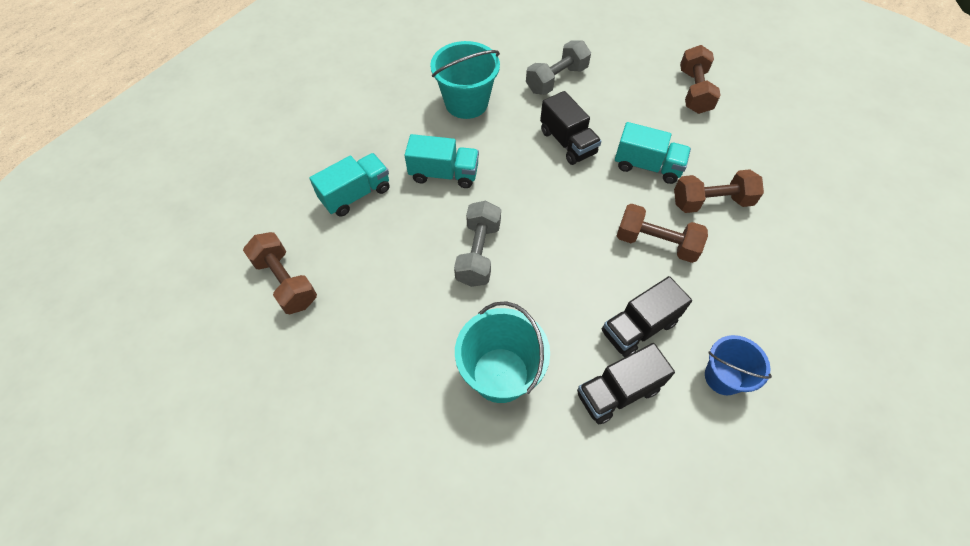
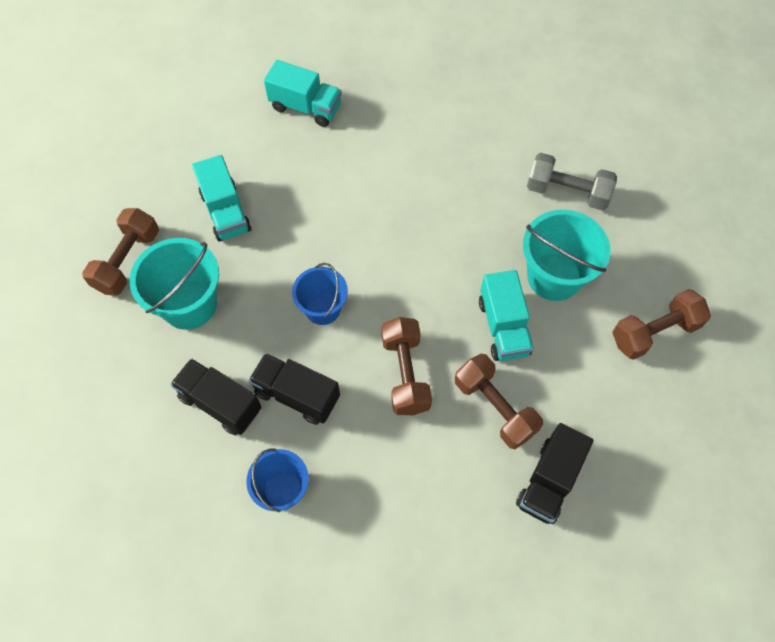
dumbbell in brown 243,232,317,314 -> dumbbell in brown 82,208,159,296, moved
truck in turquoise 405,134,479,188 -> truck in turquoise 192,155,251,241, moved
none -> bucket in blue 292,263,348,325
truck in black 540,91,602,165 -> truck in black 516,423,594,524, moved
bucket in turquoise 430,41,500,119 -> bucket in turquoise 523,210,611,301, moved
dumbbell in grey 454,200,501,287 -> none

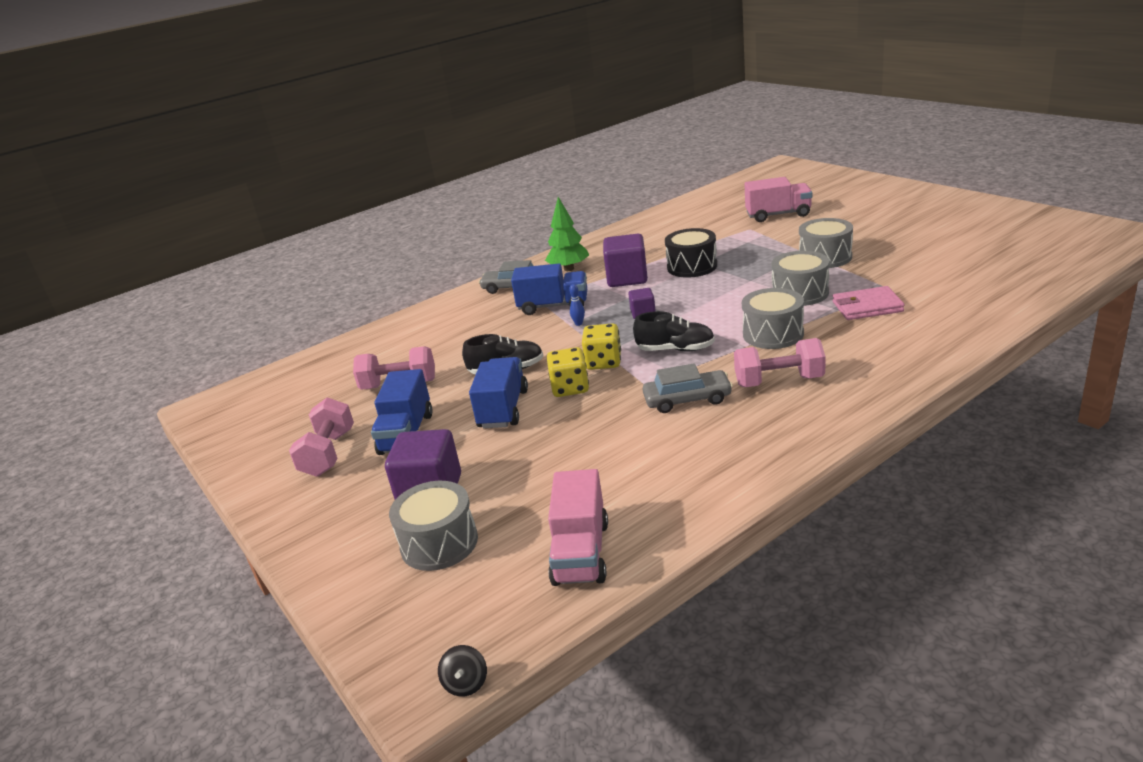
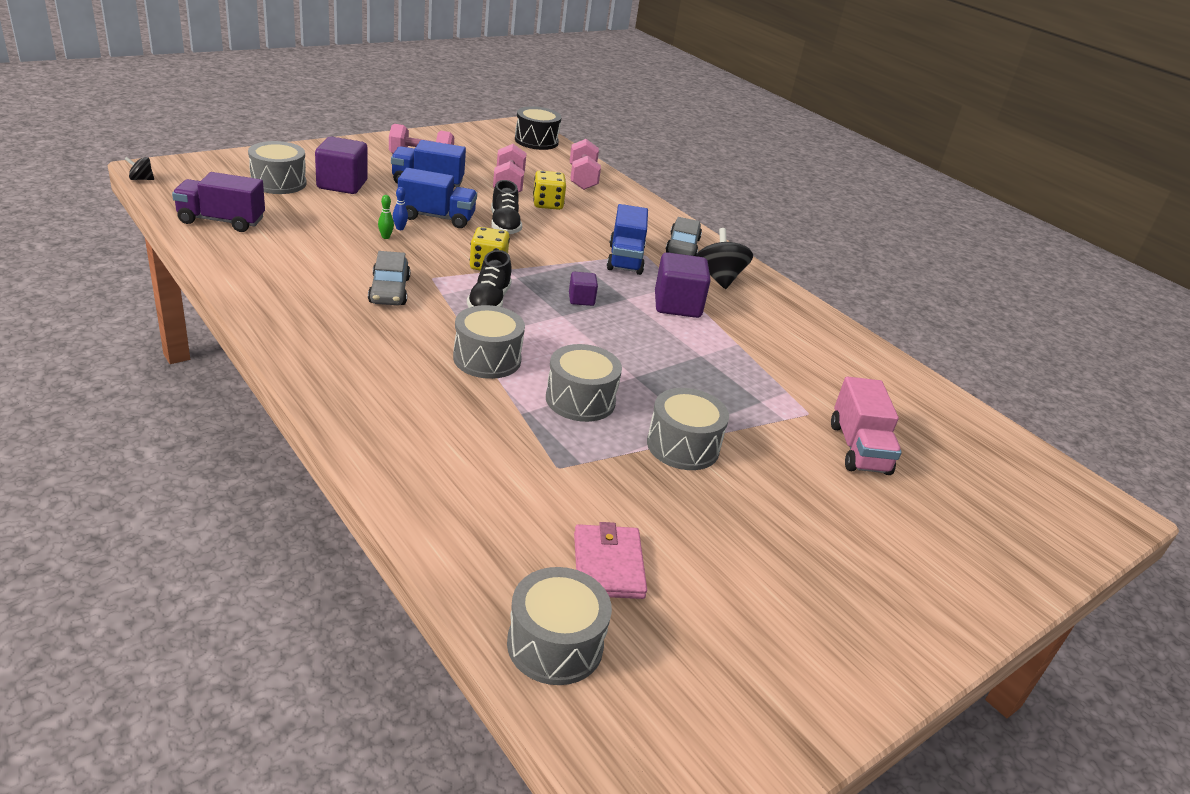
truck in pink 548,469,608,586 -> truck in purple 172,172,265,232
none -> bowling pin in green 378,195,394,239
bowling pin in blue 569,284,585,326 -> bowling pin in blue 393,187,408,230, moved
none -> drum in grey 507,567,612,685
drum in black 665,228,717,278 -> drum in black 515,106,561,150, moved
dice in yellow 547,347,589,397 -> dice in yellow 533,170,566,210, moved
dumbbell in pink 734,338,826,387 -> dumbbell in pink 570,139,601,190, moved
wallet in pink 833,286,905,320 -> wallet in pink 574,522,647,599, moved
tree in green 545,197,589,271 -> spinning top in black 696,228,753,289

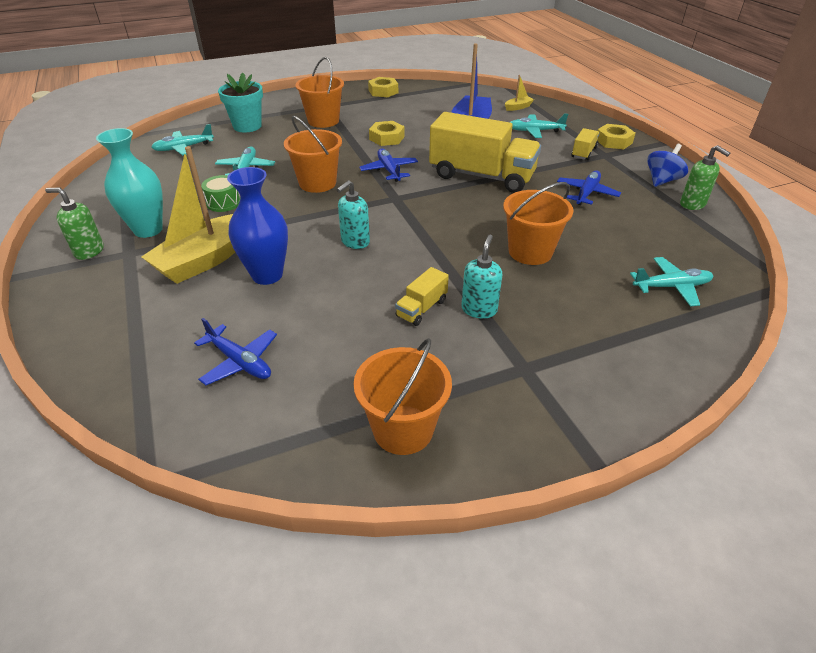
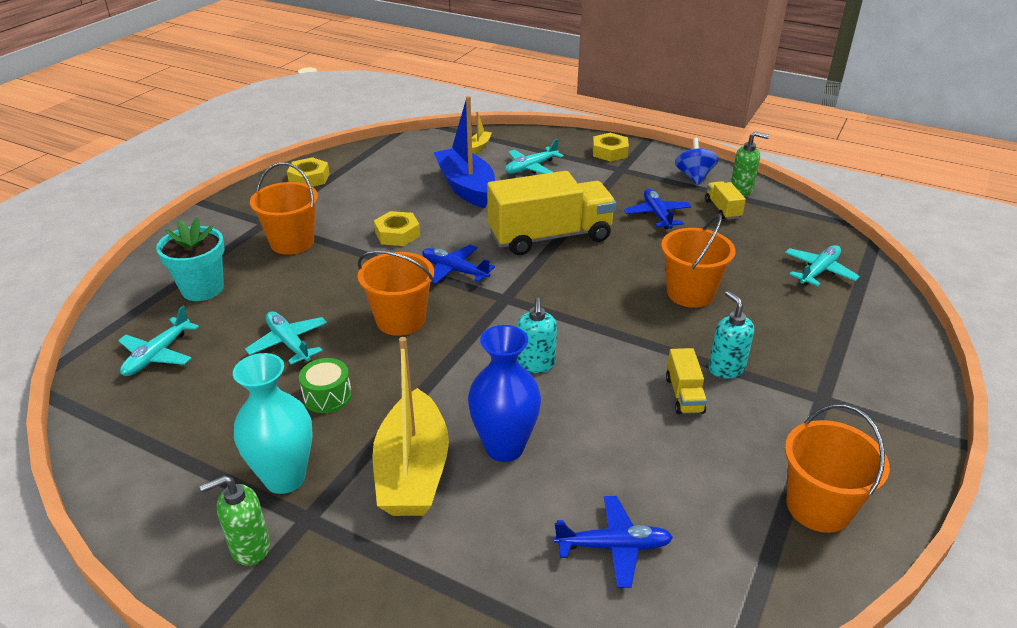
truck in yellow 572,128,599,160 -> truck in yellow 705,181,746,220, moved

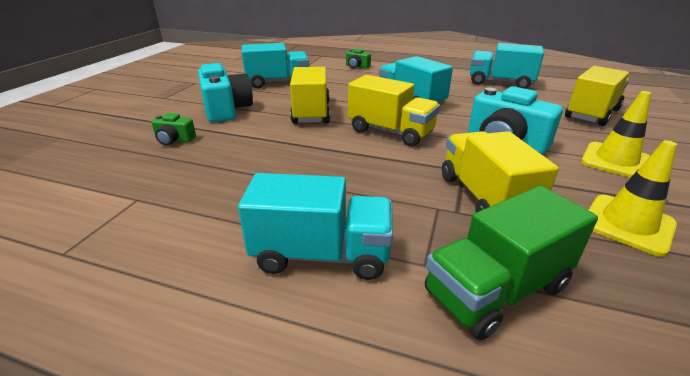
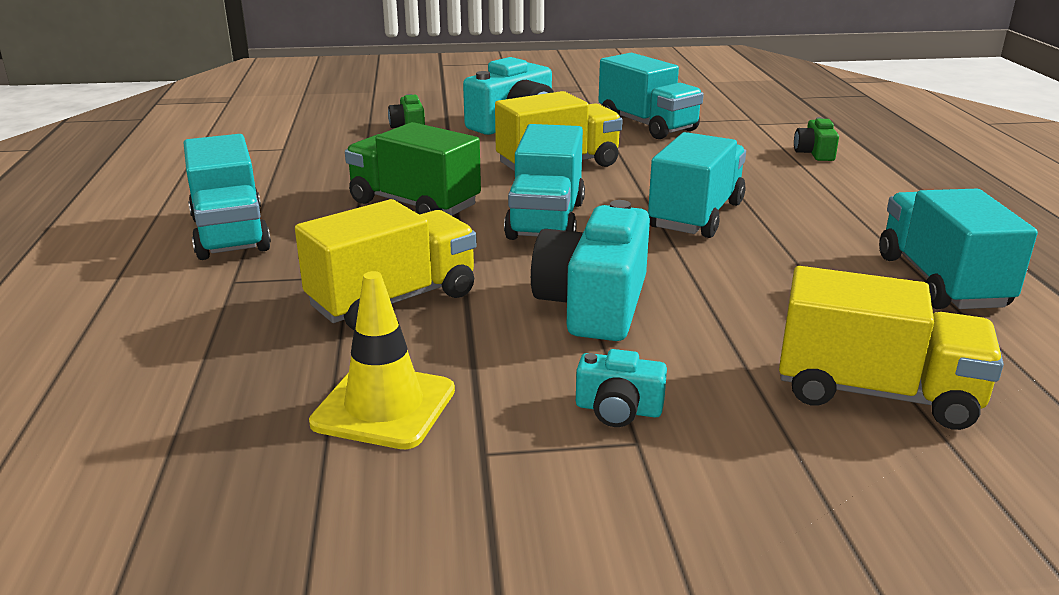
truck in green 425,186,598,340 -> truck in green 345,122,481,216, moved
truck in yellow 348,75,440,146 -> truck in turquoise 504,124,585,240
traffic cone in yellow 581,91,651,178 -> camera in turquoise 576,349,667,427

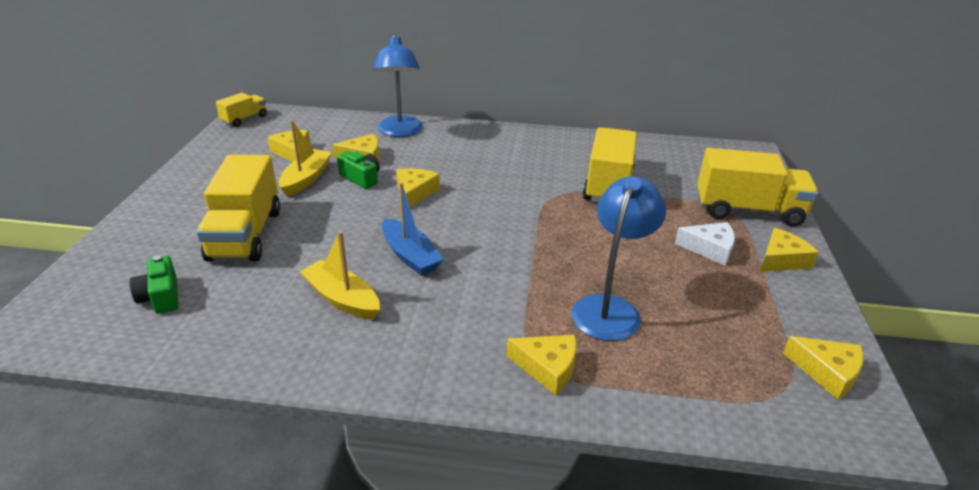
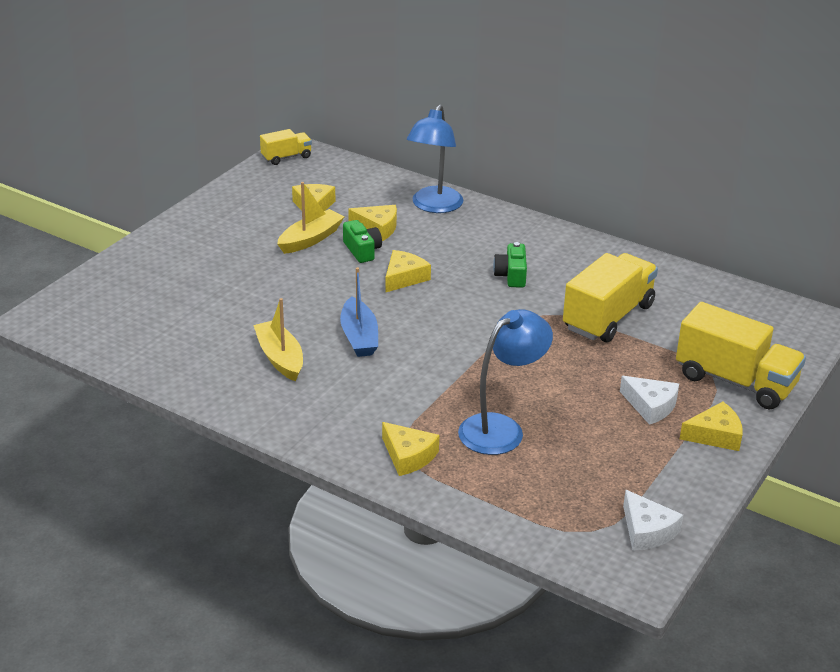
camera in green 129,256,179,314 -> camera in green 493,242,527,288, moved
cheese in yellow 783,336,864,400 -> cheese in white 623,490,683,550
truck in yellow 197,155,280,261 -> none

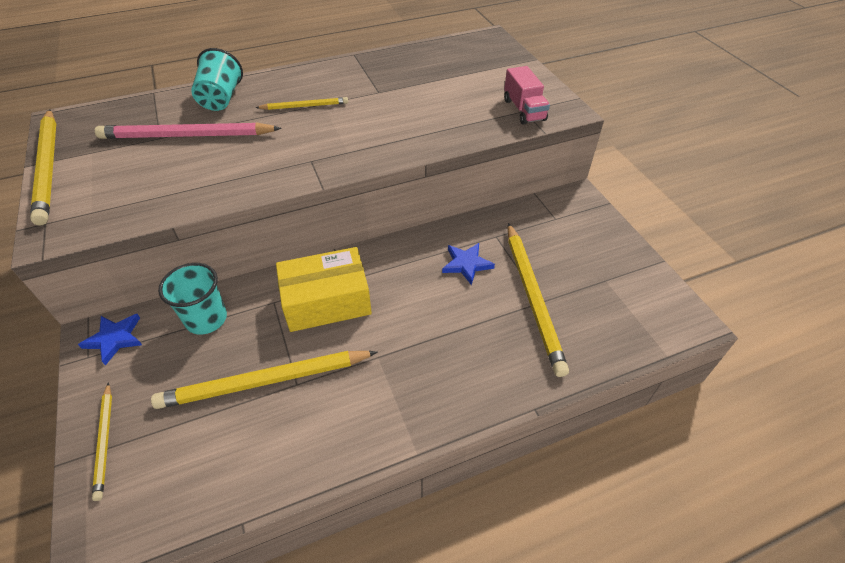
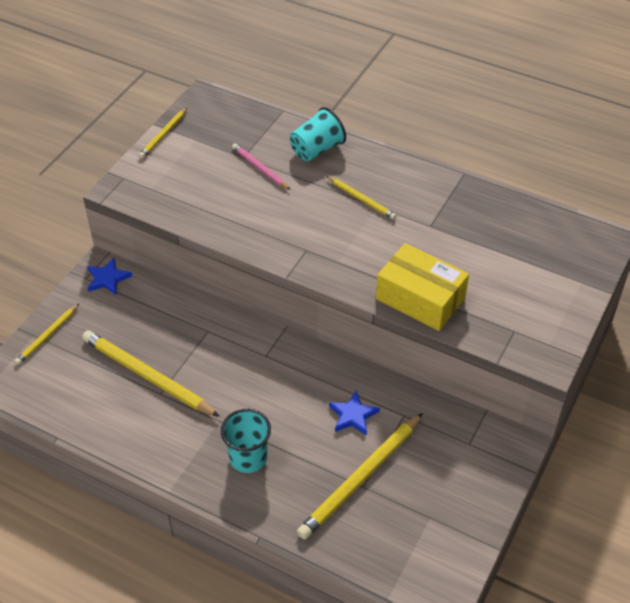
pencil in yellow 30,109,56,225 -> pencil in yellow 139,107,188,158, x0.54
cup in turquoise 158,263,227,335 -> cup in turquoise 221,409,271,473, moved
pencil in pink 95,122,282,139 -> pencil in pink 232,143,290,189, x0.54
box in yellow 276,247,372,332 -> box in yellow 376,243,469,331, moved
truck in pink 504,66,550,125 -> none

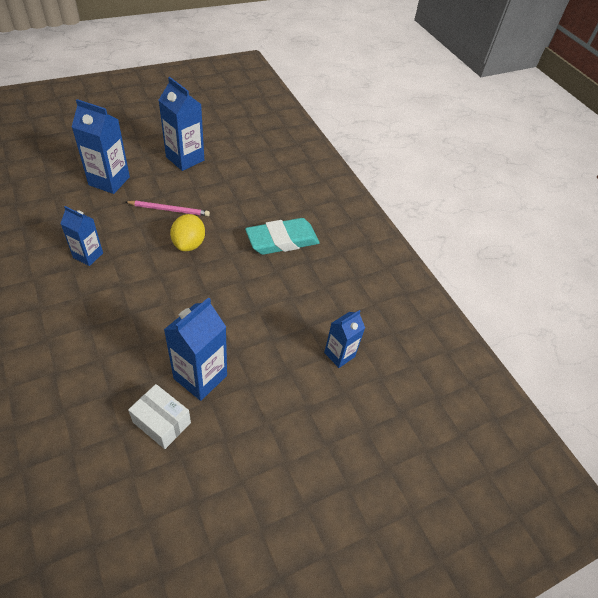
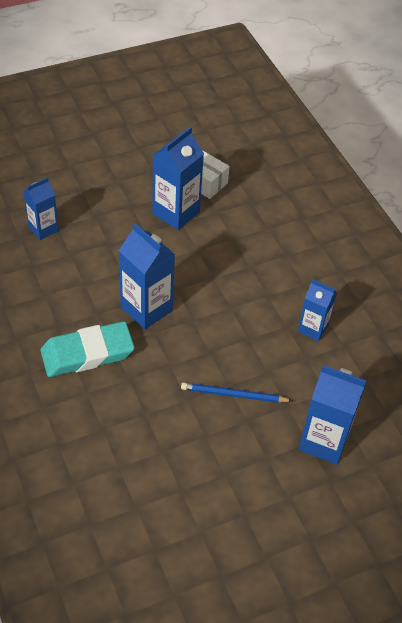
carton in blue 159,77,204,171 -> carton in blue 119,223,175,330, moved
pencil in pink 126,201,210,216 -> pencil in blue 181,382,293,403
lemon in yellow 170,214,205,251 -> none

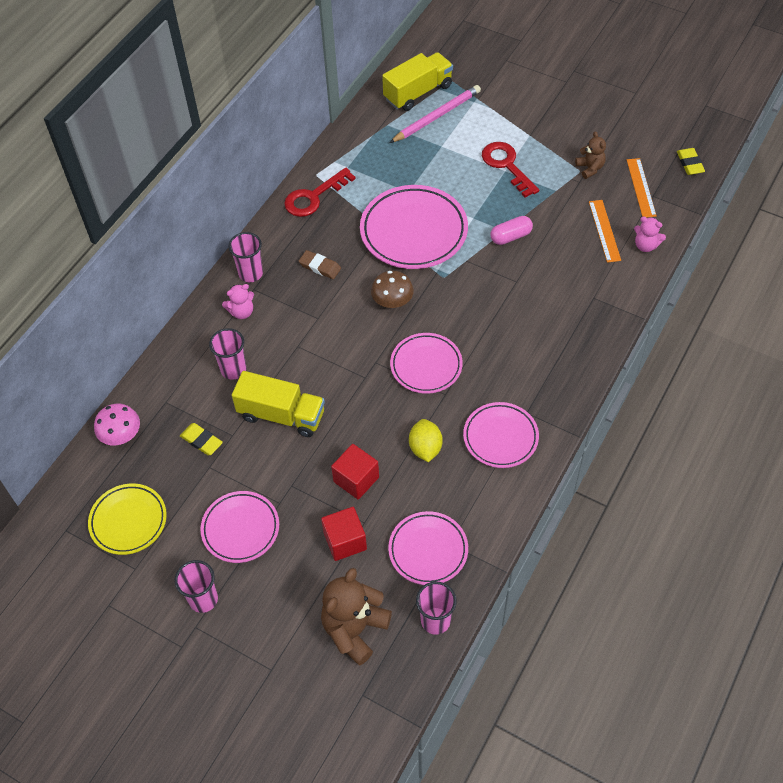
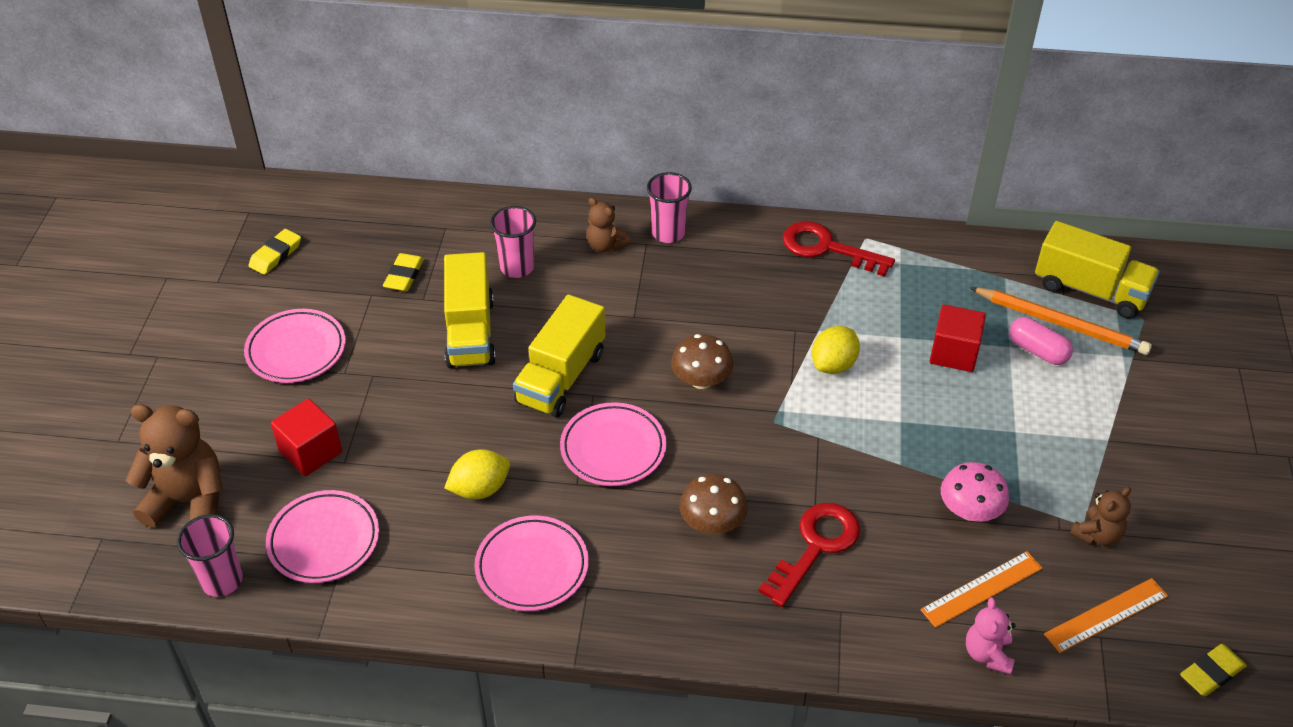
plate in yellow 88,484,167,555 -> eraser in yellow 248,229,301,275
none -> truck in yellow 513,294,605,418
teddy bear in pink 222,284,254,319 -> teddy bear in brown 587,198,630,252
none -> mushroom in brown 680,474,748,534
key in red 482,142,539,198 -> key in red 758,503,860,607, moved
plate in pink 360,185,468,269 -> lemon in yellow 812,326,860,374
cube in red 331,444,379,500 -> cube in red 930,304,986,372, moved
mushroom in pink 94,404,140,445 -> mushroom in pink 941,462,1009,522, moved
pencil in pink 390,85,481,143 -> pencil in orange 970,287,1152,355
capsule in pink 490,216,533,245 -> capsule in pink 1009,317,1073,365, moved
cup in pink 175,560,218,613 -> none
eraser in brown 299,250,341,279 -> none

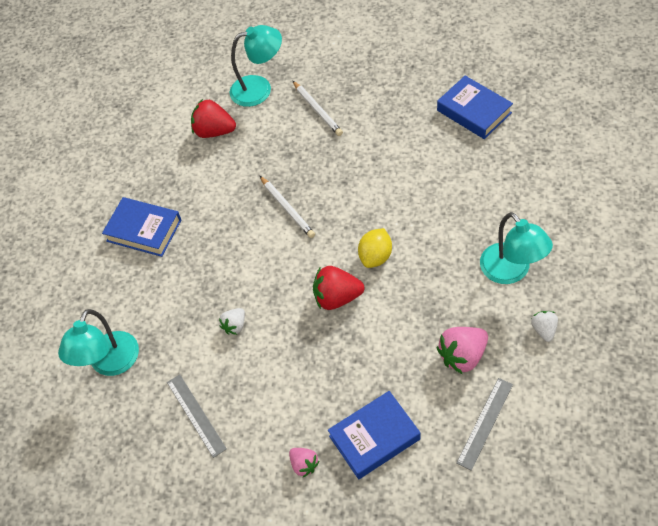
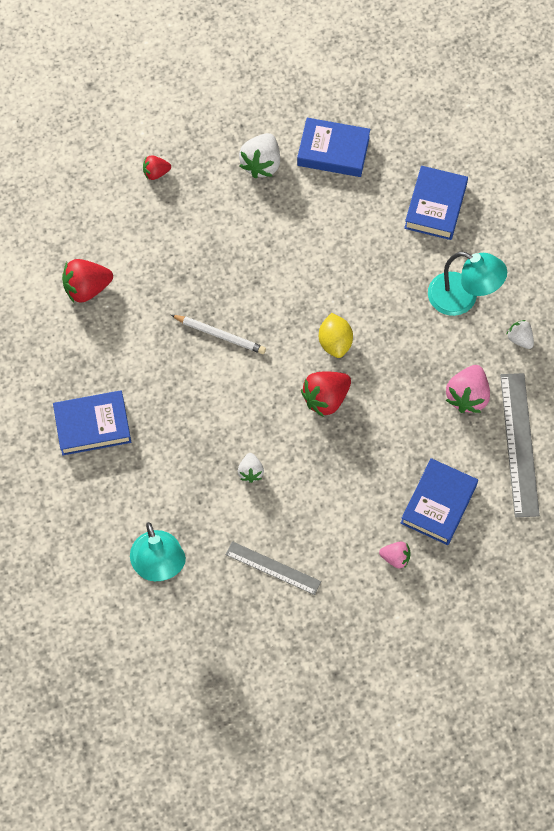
none -> strawberry in red 143,155,171,180
none -> strawberry in white 239,133,280,178
none -> book in blue 404,166,468,240
ruler in grey 456,378,513,471 -> ruler in grey 500,373,540,517, x1.60
lamp in turquoise 229,25,282,107 -> none
pencil in white 293,81,343,136 -> none

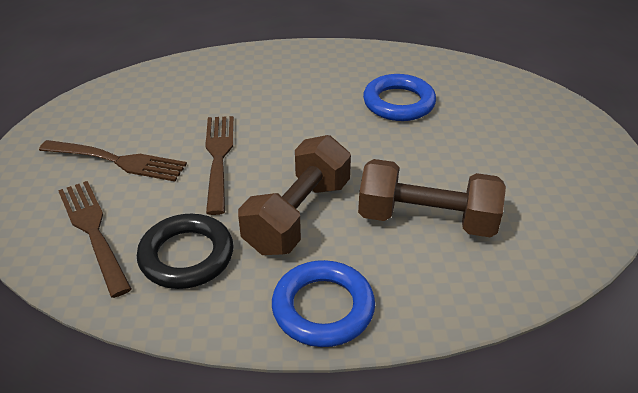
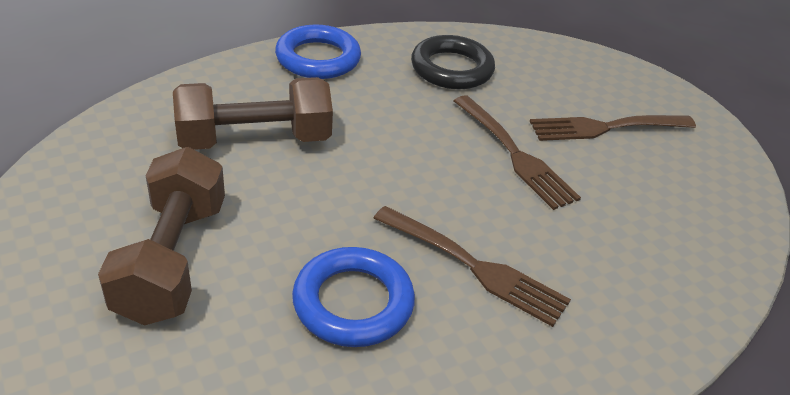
dumbbell in brown 238,135,351,255 -> dumbbell in brown 98,147,225,325, moved
fork in brown 58,181,132,298 -> fork in brown 373,206,571,327, moved

